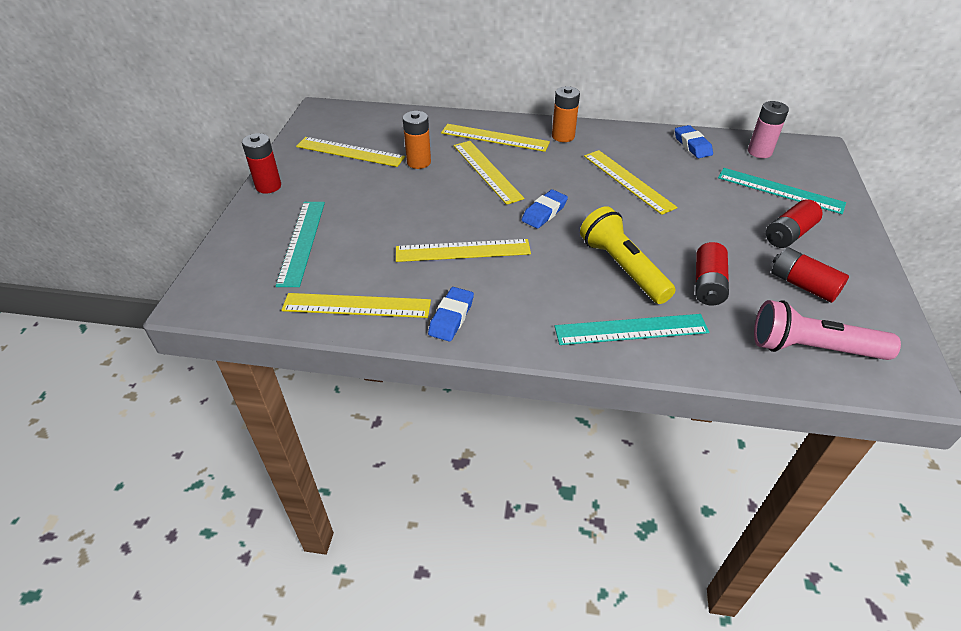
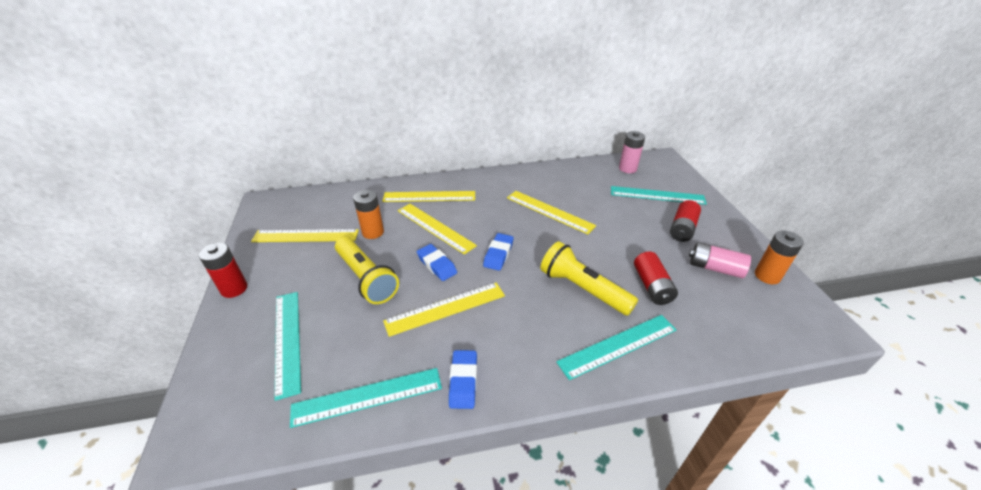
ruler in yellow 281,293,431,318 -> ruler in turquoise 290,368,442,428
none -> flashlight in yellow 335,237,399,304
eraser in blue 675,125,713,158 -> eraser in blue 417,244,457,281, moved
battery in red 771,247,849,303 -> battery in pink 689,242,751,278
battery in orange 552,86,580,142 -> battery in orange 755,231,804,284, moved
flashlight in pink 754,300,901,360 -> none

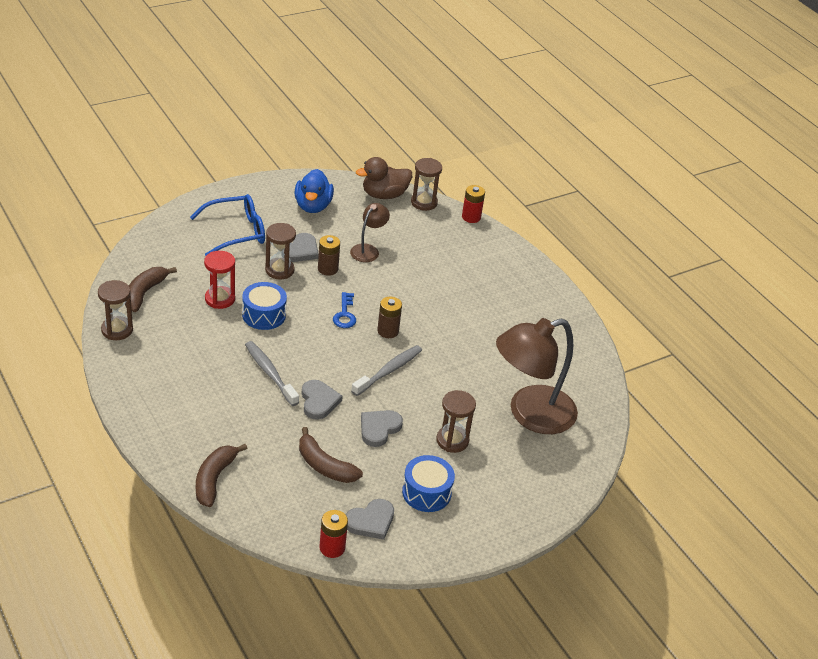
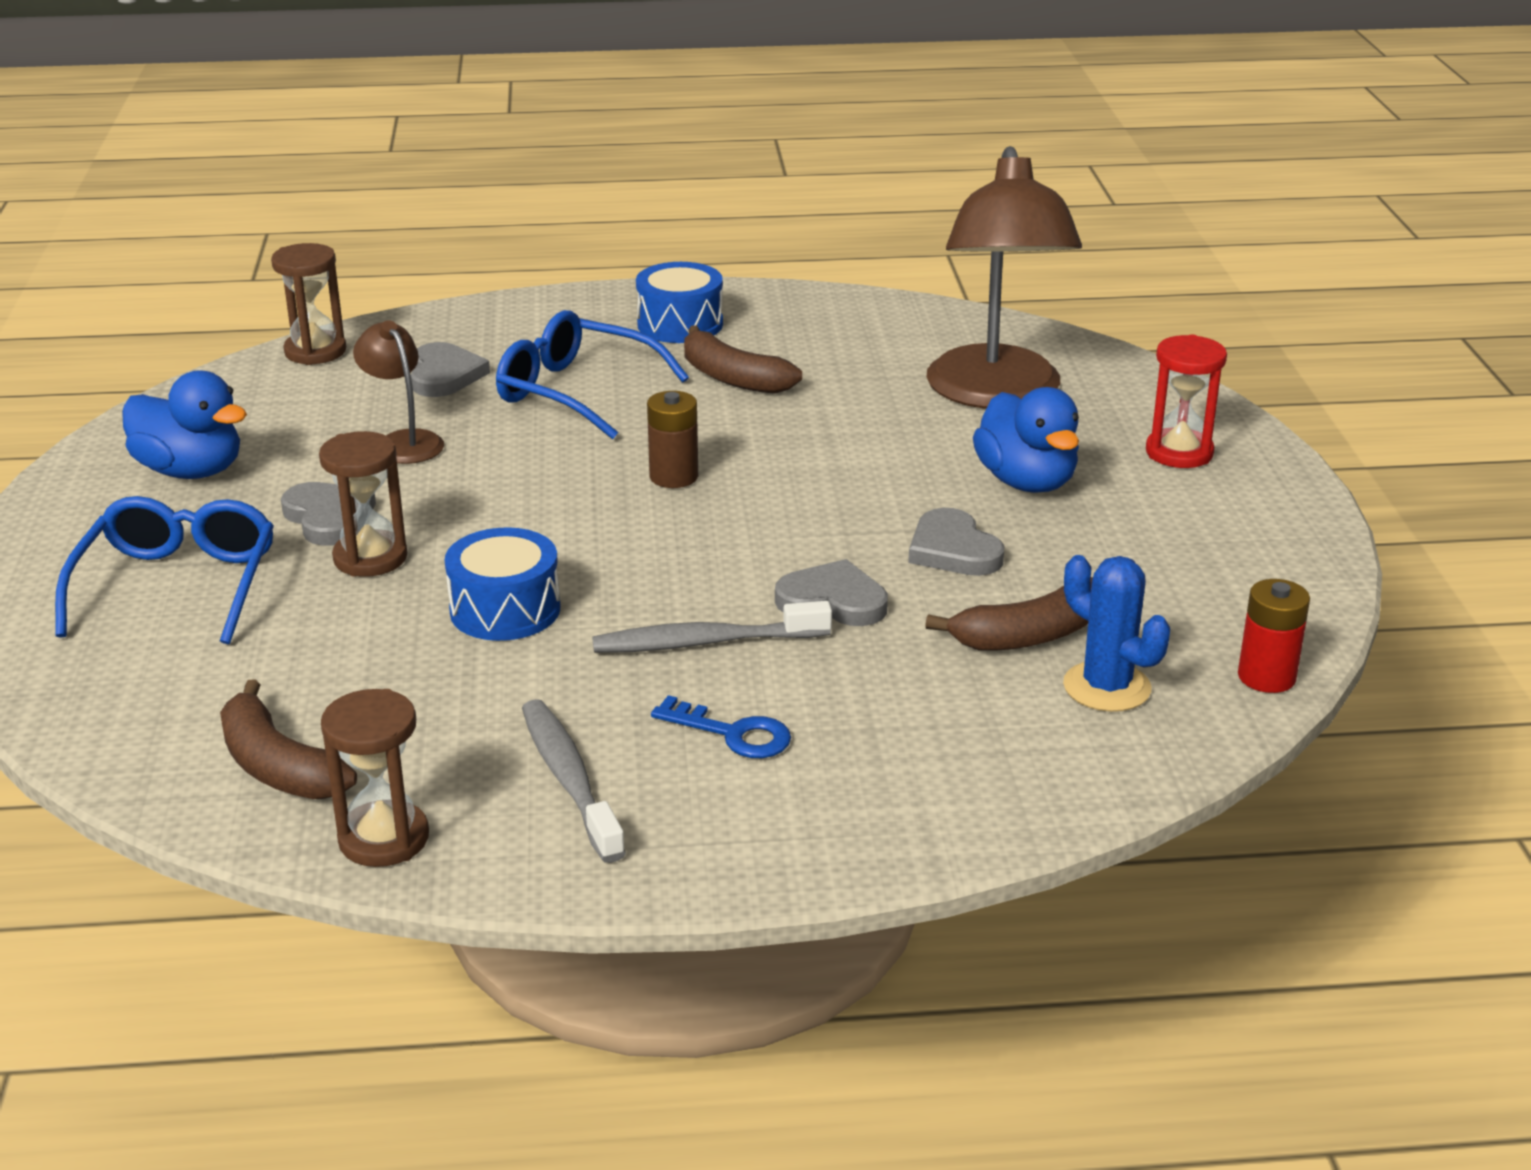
heart in grey 346,499,394,540 -> heart in grey 411,342,490,397, moved
none -> glasses in blue 496,310,689,439
toothbrush in grey 351,345,422,396 -> toothbrush in grey 522,699,626,863, moved
drum in blue 402,455,455,512 -> drum in blue 636,262,723,343, moved
key in blue 333,292,356,328 -> key in blue 651,695,791,758, moved
banana in brown 196,444,247,507 -> banana in brown 684,325,802,394, moved
hourglass in brown 436,390,476,453 -> duck in blue 973,387,1079,493
none -> cactus in blue 1063,555,1170,712
hourglass in red 204,251,235,309 -> hourglass in red 1146,334,1227,468, moved
battery in brown 318,235,340,276 -> none
duck in brown 356,157,412,199 -> none
battery in red 462,185,485,223 -> none

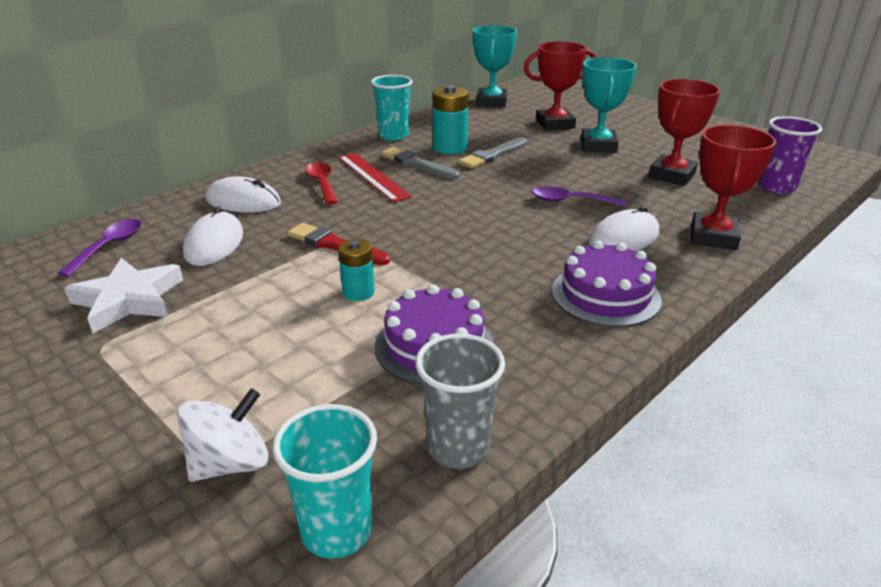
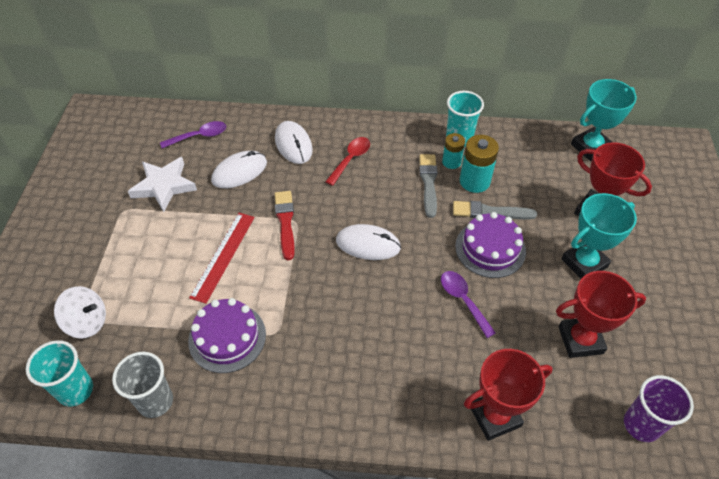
ruler in red 338,153,412,202 -> ruler in red 189,213,255,304, moved
mouse in white 588,206,659,251 -> mouse in white 336,224,401,260, moved
battery in turquoise 338,239,375,301 -> battery in turquoise 442,133,465,169, moved
cake in purple 552,241,662,327 -> cake in purple 455,212,526,278, moved

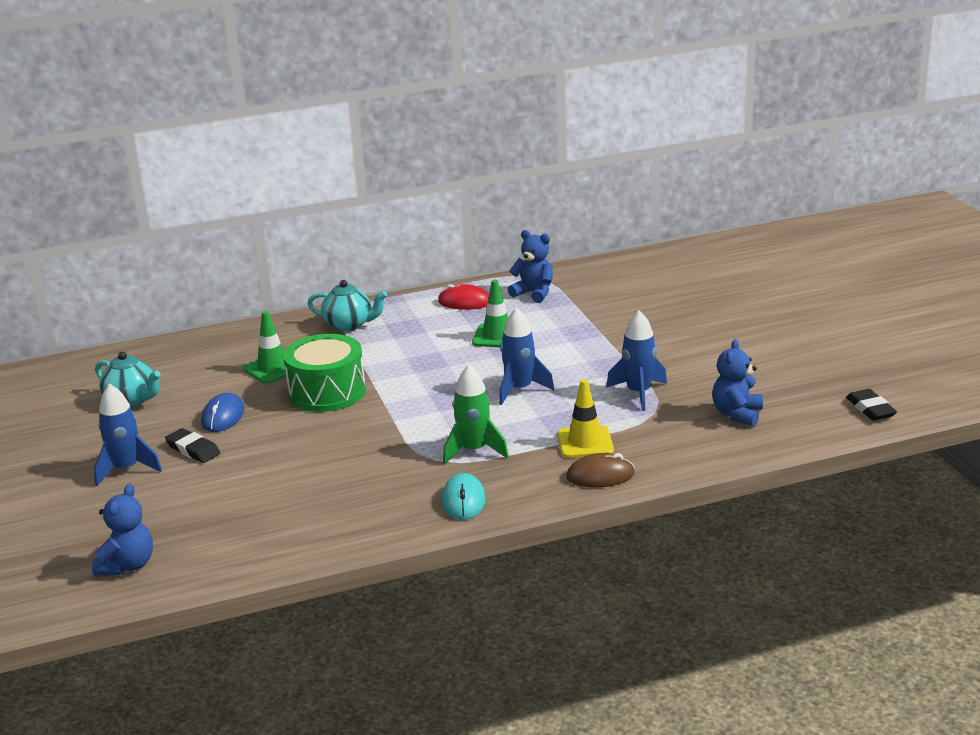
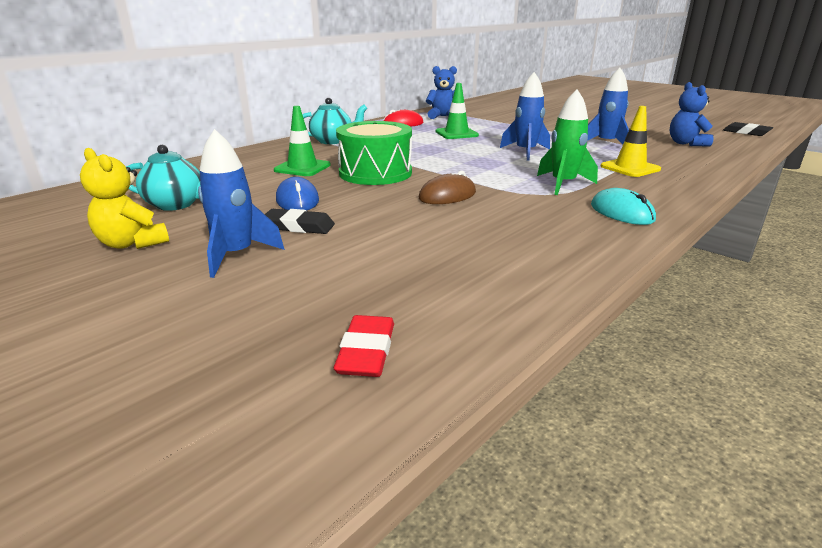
none -> teddy bear in yellow 80,148,169,249
teddy bear in blue 92,484,153,576 -> eraser in red 334,315,394,377
mouse in brown 566,453,635,488 -> mouse in brown 419,171,476,204, moved

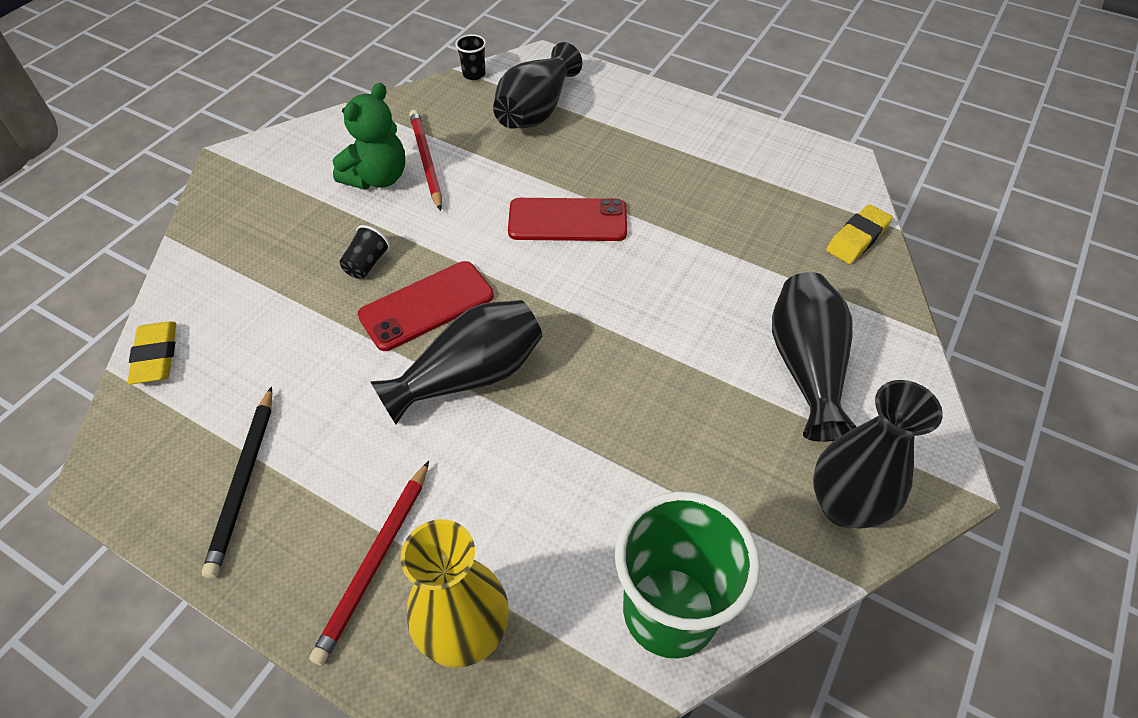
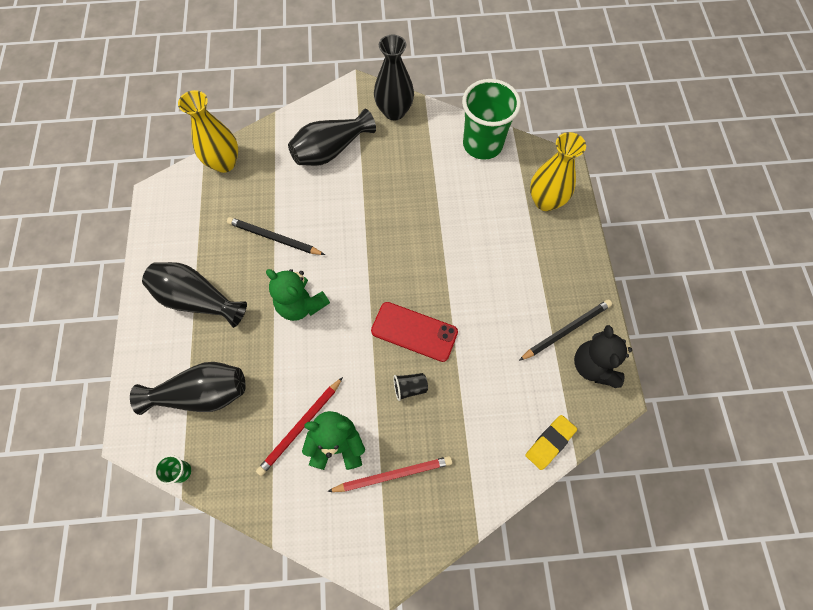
vase in black 370,300,542,424 -> vase in black 142,262,247,328, moved
cup in black 455,34,486,80 -> cup in green 154,455,191,485
eraser in yellow 826,204,893,264 -> vase in yellow 178,90,238,173
none -> pencil in black 227,217,325,255
phone in red 508,198,627,241 -> teddy bear in green 266,269,330,321
pencil in red 309,461,429,666 -> pencil in red 327,456,452,492, moved
none -> teddy bear in black 574,325,632,388

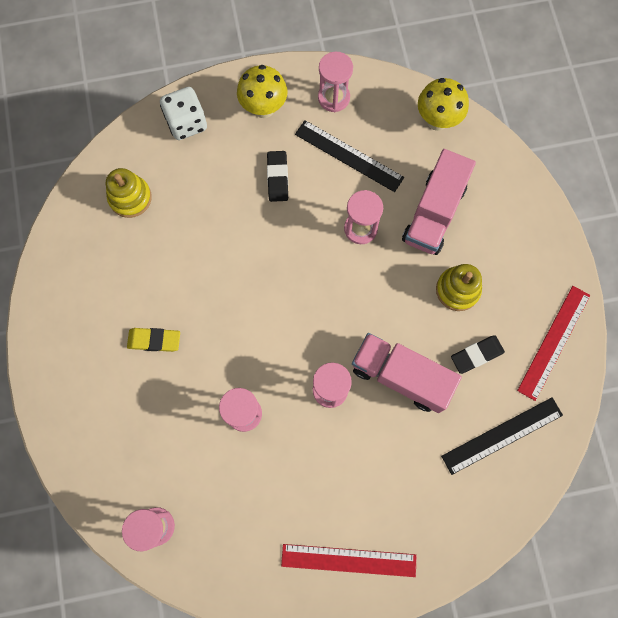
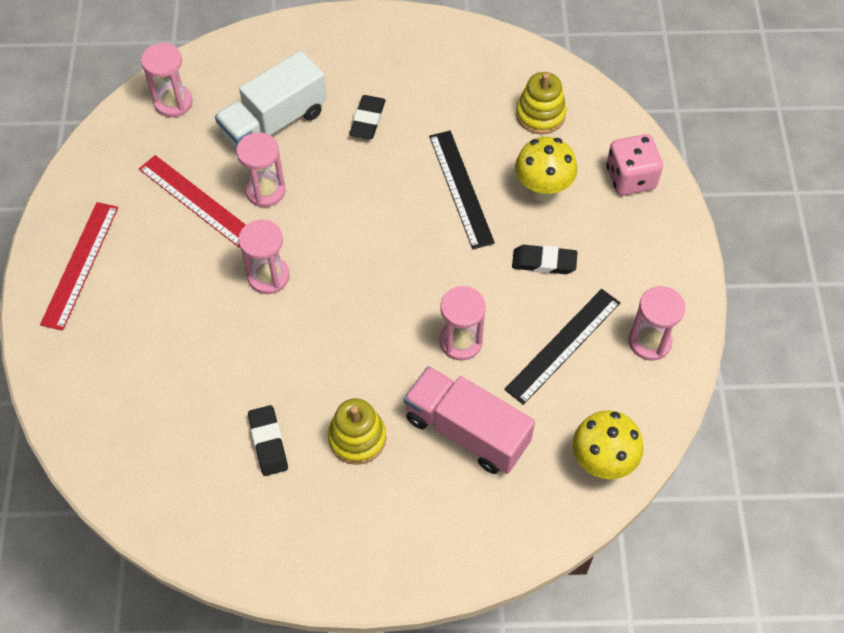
ruler in red 517,286,590,401 -> ruler in red 139,155,246,248, moved
none -> truck in white 215,51,327,149
eraser in yellow 127,328,180,352 -> eraser in black 349,95,386,139
ruler in black 441,397,563,475 -> ruler in black 429,131,495,249, moved
mushroom in yellow 237,65,288,118 -> mushroom in yellow 515,137,577,202, moved
dice in white 160,87,207,140 -> dice in pink 606,134,663,195
truck in pink 352,333,462,413 -> none

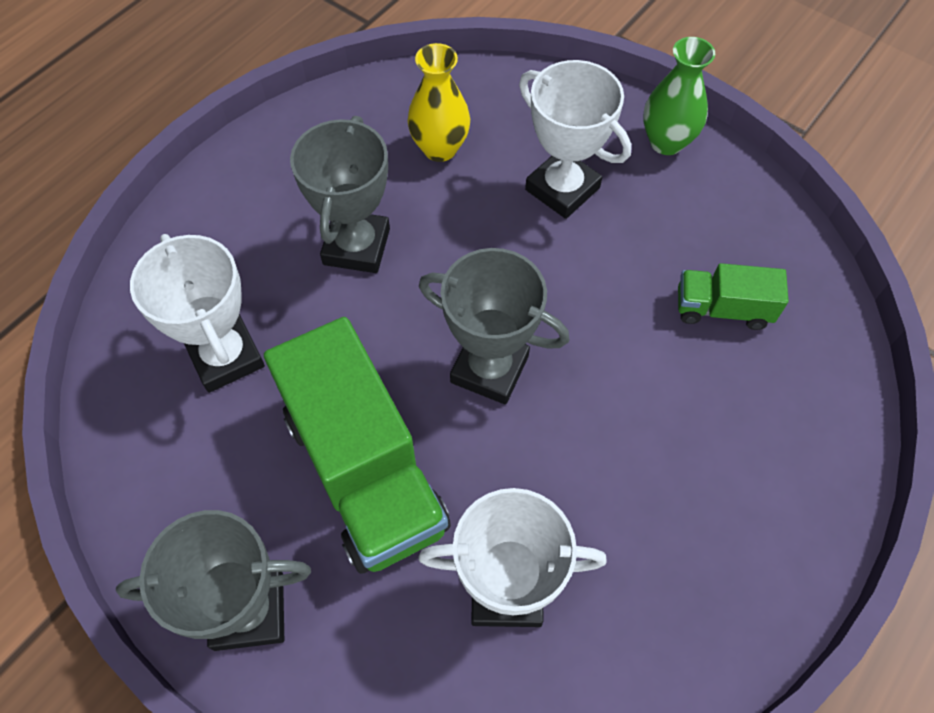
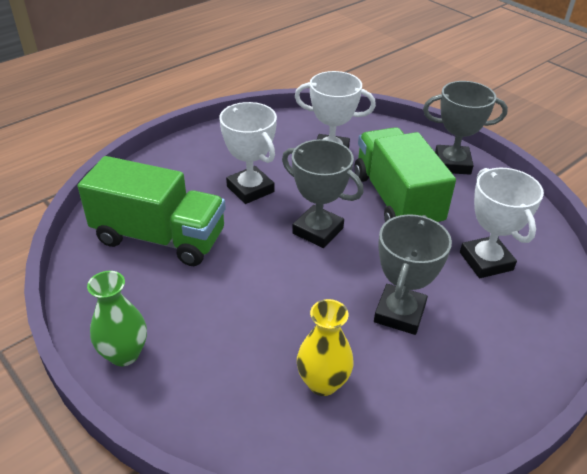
truck in green 678,263,788,330 -> truck in green 78,156,226,266, x2.03
trophy in white 519,60,631,219 -> trophy in white 219,102,277,204, moved

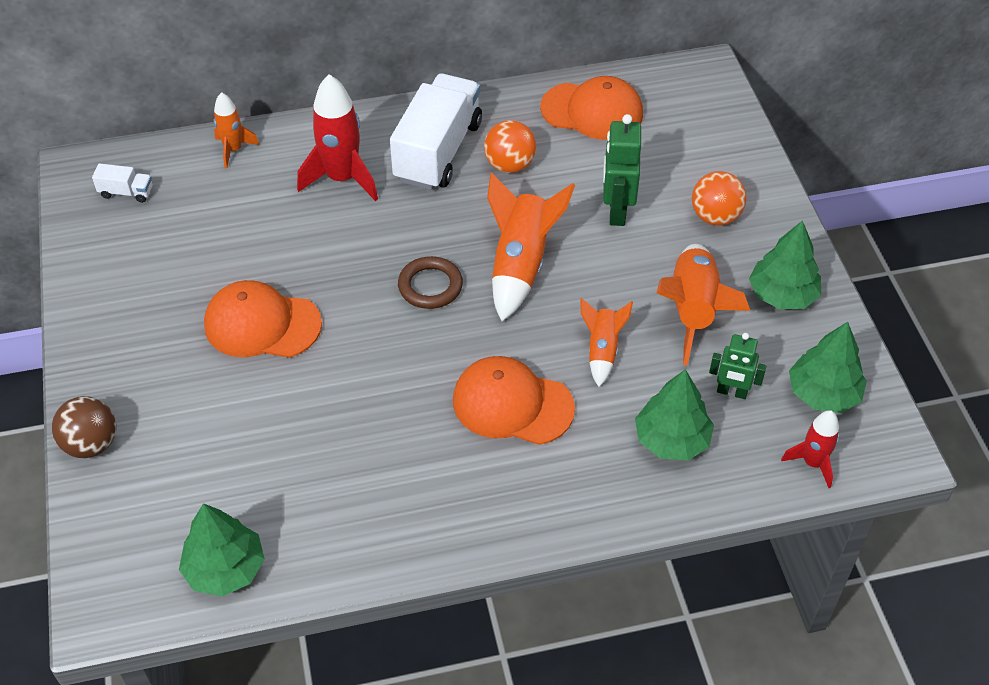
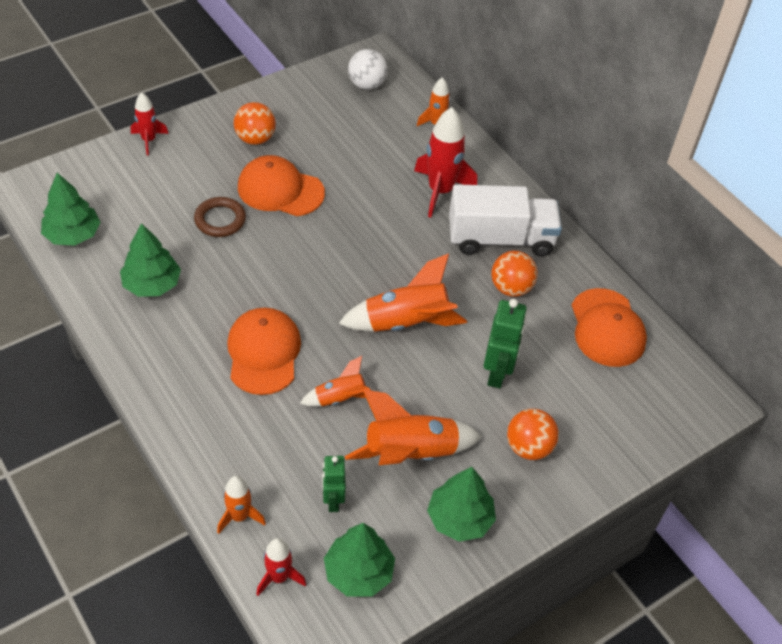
tree in green 635,369,714,461 -> tree in green 120,223,181,297, moved
ball in brown 52,396,116,458 -> rocket in red 131,92,169,155
ring in brown 398,256,463,309 -> ring in brown 194,197,246,237, moved
none -> rocket in orange 217,476,266,534
none -> ball in orange 234,102,276,145
cap in orange 204,280,322,358 -> cap in orange 238,155,325,216, 60 degrees counterclockwise
truck in white 92,163,152,203 -> ball in white 348,49,388,90
robot in green 603,114,641,226 -> robot in green 483,299,527,388, 120 degrees clockwise

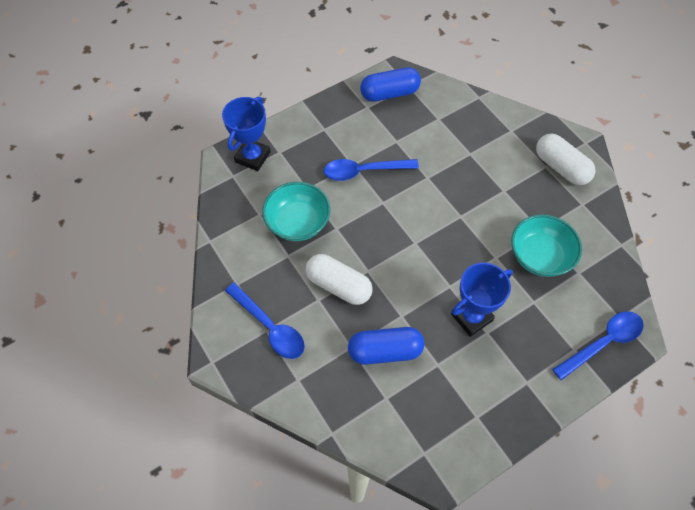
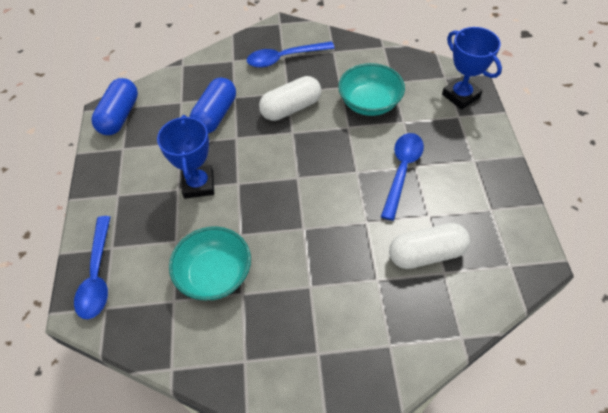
capsule in blue 360,67,421,102 -> capsule in blue 92,78,138,135, moved
capsule in white 536,133,596,185 -> capsule in white 389,223,470,269, moved

